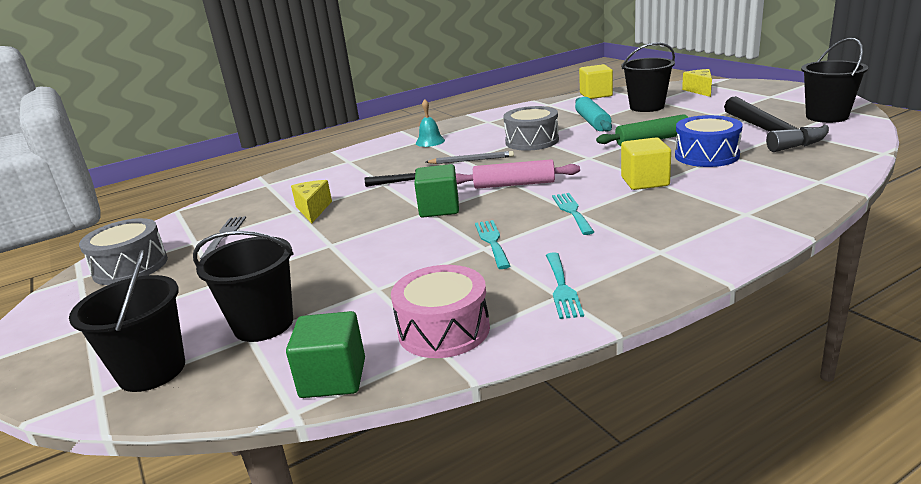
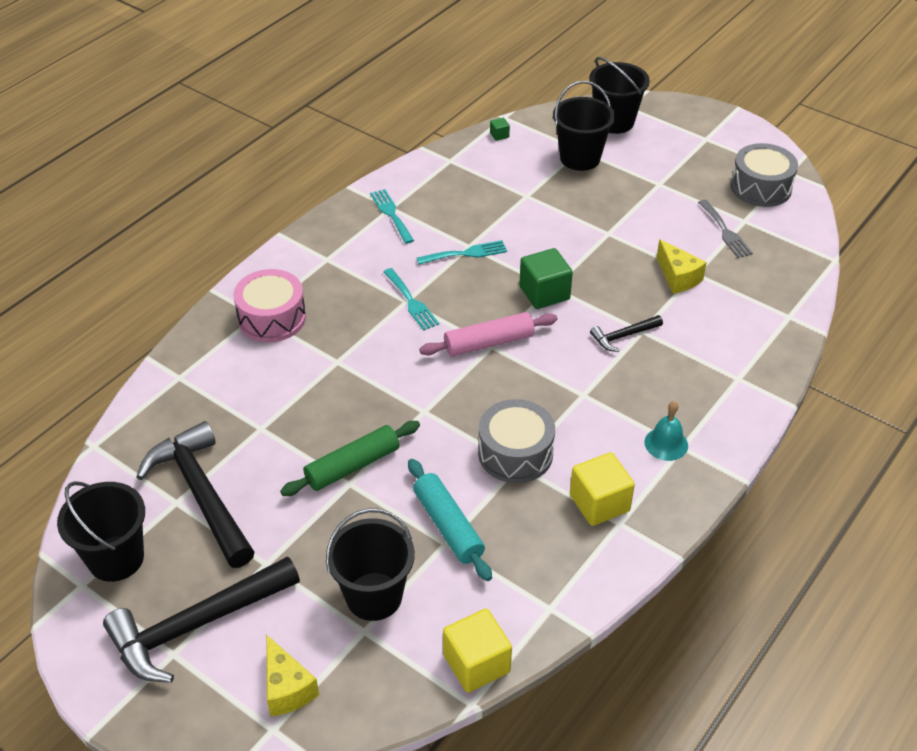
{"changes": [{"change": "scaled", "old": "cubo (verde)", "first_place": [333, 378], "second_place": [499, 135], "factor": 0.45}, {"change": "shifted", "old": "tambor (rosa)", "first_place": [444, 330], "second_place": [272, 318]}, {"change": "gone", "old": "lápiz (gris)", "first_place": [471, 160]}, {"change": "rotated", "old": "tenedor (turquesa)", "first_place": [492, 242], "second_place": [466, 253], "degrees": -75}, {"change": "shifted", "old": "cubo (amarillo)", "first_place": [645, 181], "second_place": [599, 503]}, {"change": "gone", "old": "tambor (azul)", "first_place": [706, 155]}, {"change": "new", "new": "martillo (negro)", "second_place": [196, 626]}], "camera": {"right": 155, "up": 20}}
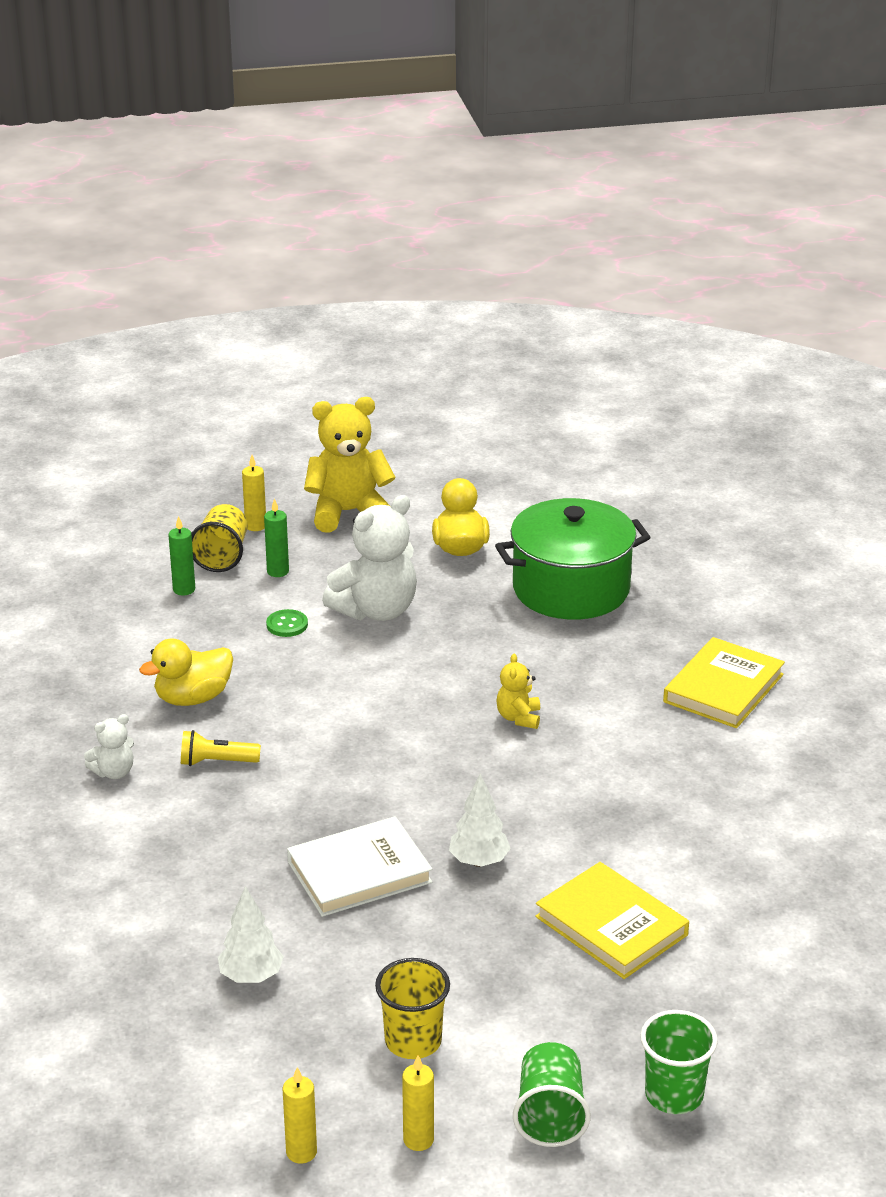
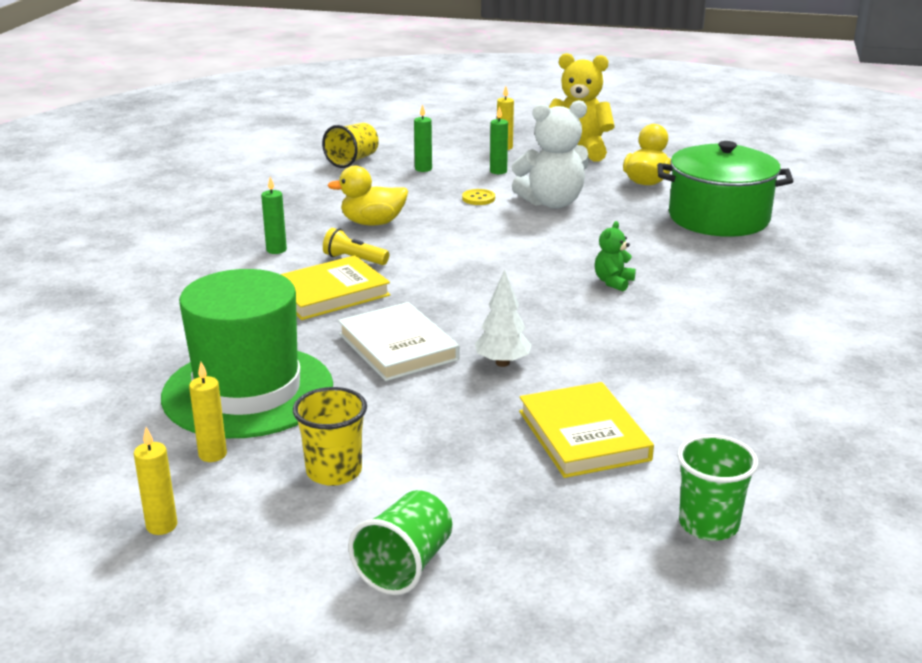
{"changes": [{"change": "swapped", "old": "osito (blanco)", "new": "vela (verde)", "first_place": [114, 772], "second_place": [276, 250]}, {"change": "shifted", "old": "vaso (amarillo)", "first_place": [222, 556], "second_place": [352, 160]}, {"change": "swapped", "old": "árbol (blanco)", "new": "sombrero (verde)", "first_place": [251, 976], "second_place": [248, 391]}, {"change": "repainted", "old": "botón (verde)", "new": "botón (amarillo)", "first_place": [287, 625], "second_place": [478, 198]}, {"change": "rotated", "old": "libro (blanco)", "first_place": [359, 872], "second_place": [397, 347], "degrees": 60}, {"change": "shifted", "old": "vela (amarillo)", "first_place": [418, 1140], "second_place": [212, 454]}, {"change": "repainted", "old": "osito (amarillo)", "new": "osito (verde)", "first_place": [519, 718], "second_place": [613, 282]}, {"change": "shifted", "old": "vaso (verde)", "first_place": [674, 1095], "second_place": [708, 524]}, {"change": "shifted", "old": "libro (amarillo)", "first_place": [723, 688], "second_place": [329, 293]}], "camera": {"right": 25, "up": -5}}
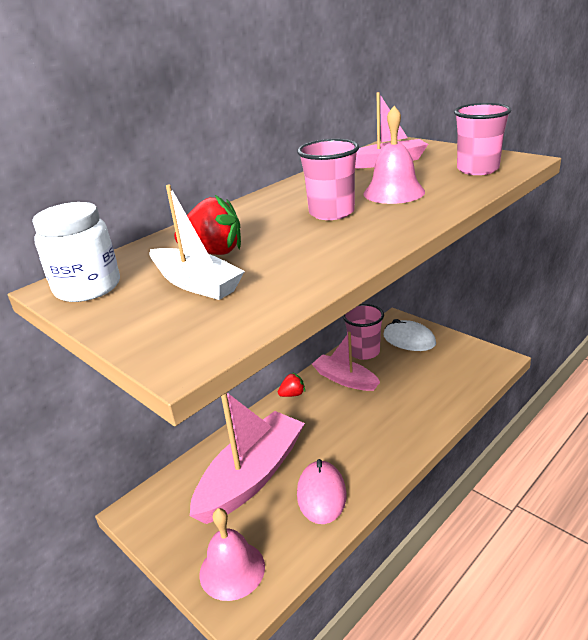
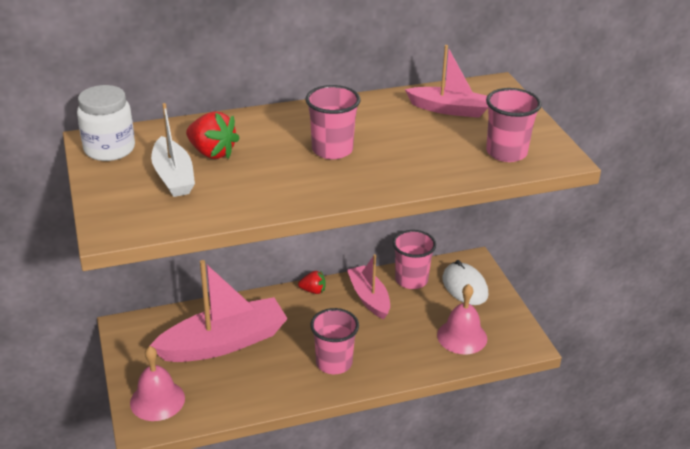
{"changes": [{"change": "gone", "old": "ratón (rosa)", "first_place": [321, 494]}, {"change": "shifted", "old": "campana (rosa)", "first_place": [394, 192], "second_place": [462, 336]}, {"change": "new", "new": "vaso (rosa)", "second_place": [334, 363]}], "camera": {"right": 25, "up": 5}}
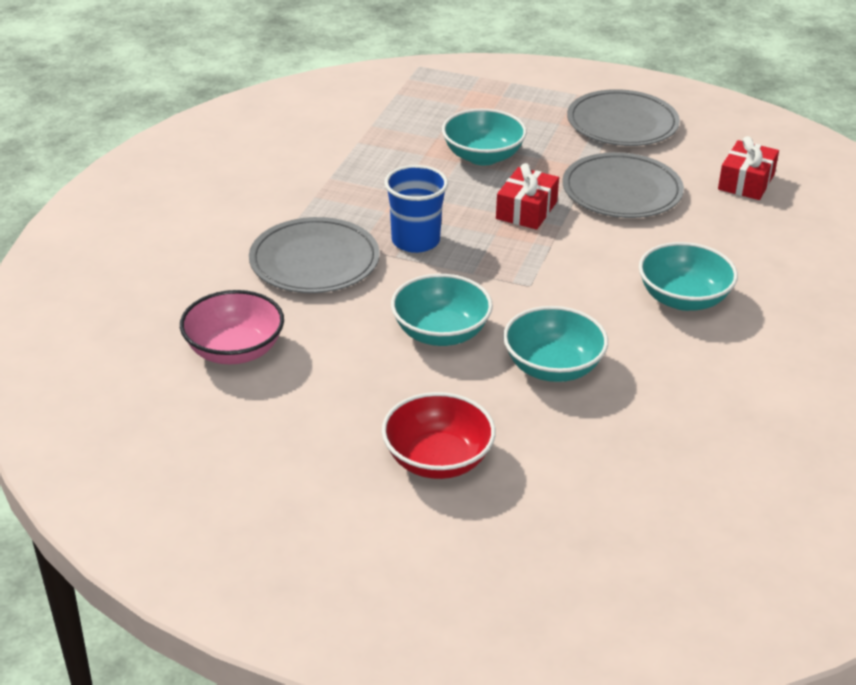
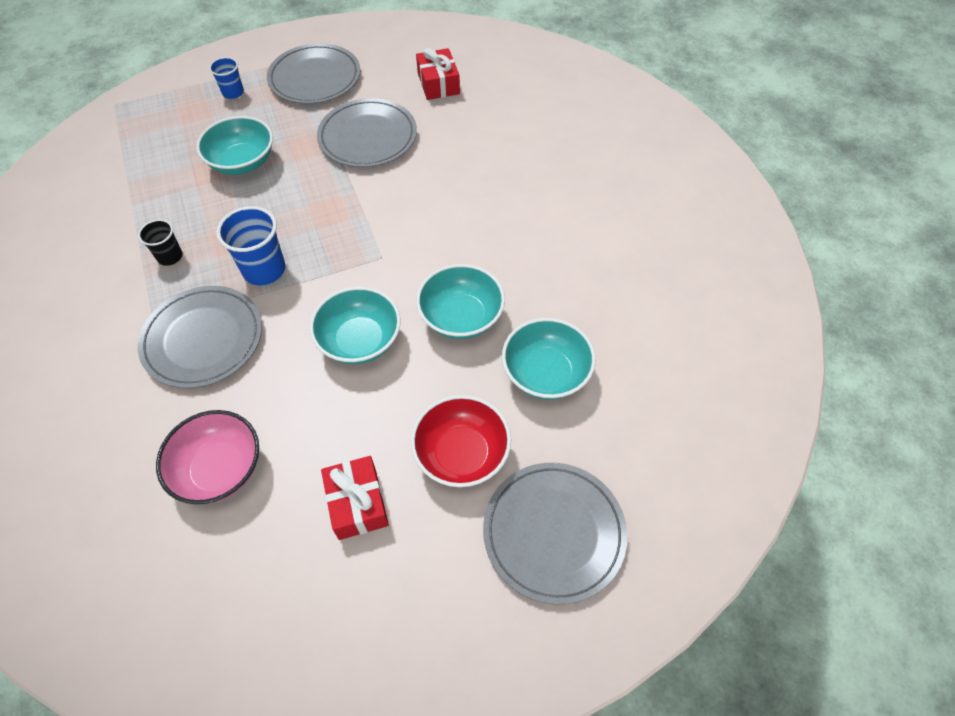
{"changes": [{"change": "shifted", "old": "regalo (rojo)", "first_place": [526, 210], "second_place": [357, 503]}, {"change": "shifted", "old": "cuenco (turquesa)", "first_place": [683, 299], "second_place": [546, 373]}, {"change": "new", "new": "vaso (negro)", "second_place": [170, 256]}, {"change": "new", "new": "vaso (azul)", "second_place": [233, 93]}, {"change": "new", "new": "plato (gris)", "second_place": [554, 532]}], "camera": {"right": -40, "up": 20}}
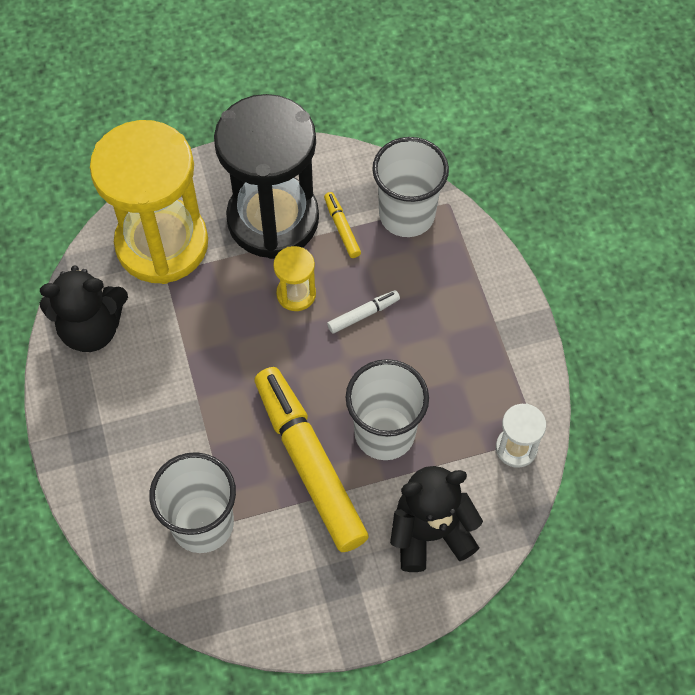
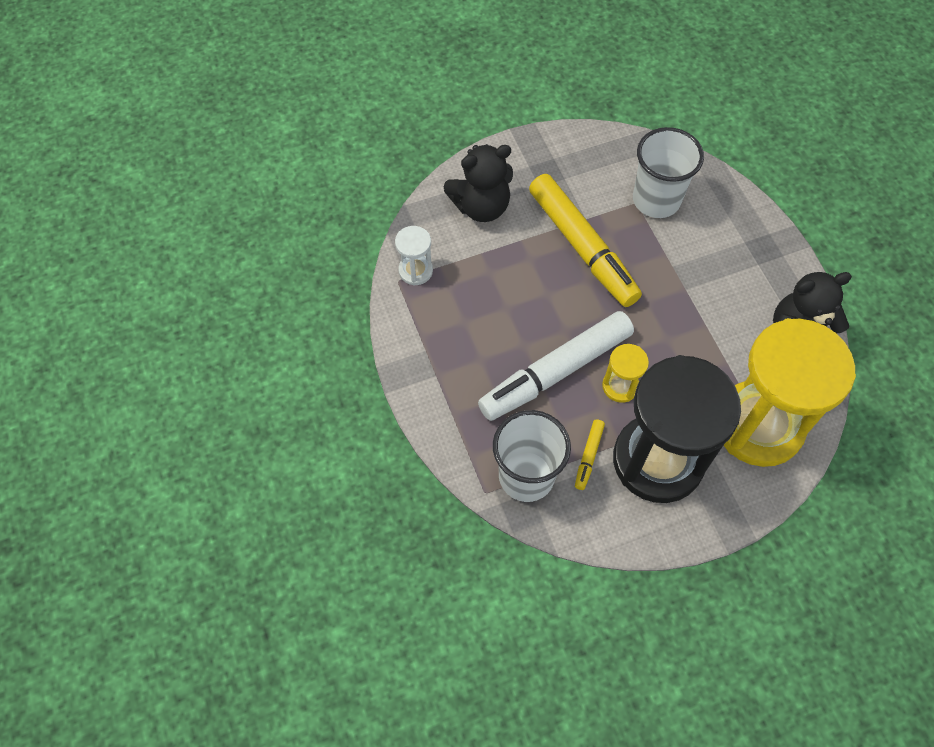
{"changes": [{"change": "rotated", "old": "rotulador (amarillo)", "first_place": [342, 228], "second_place": [588, 456], "degrees": 45}, {"change": "scaled", "old": "rotulador (blanco)", "first_place": [363, 314], "second_place": [555, 372], "factor": 2.45}, {"change": "gone", "old": "vaso (blanco)", "first_place": [384, 433]}], "camera": {"right": 175, "up": 0}}
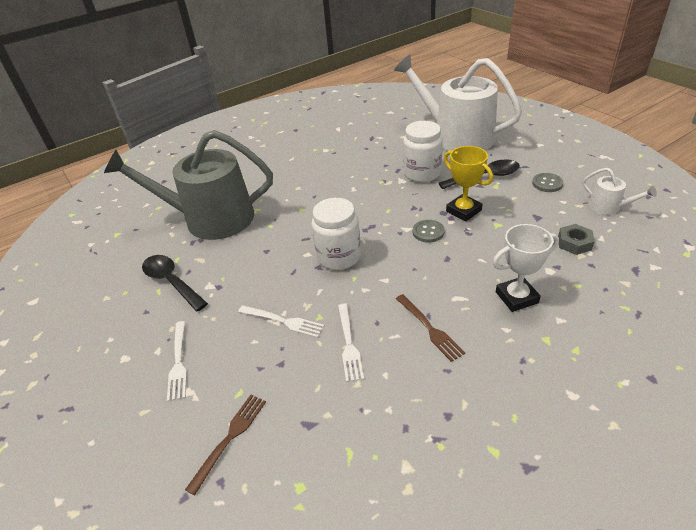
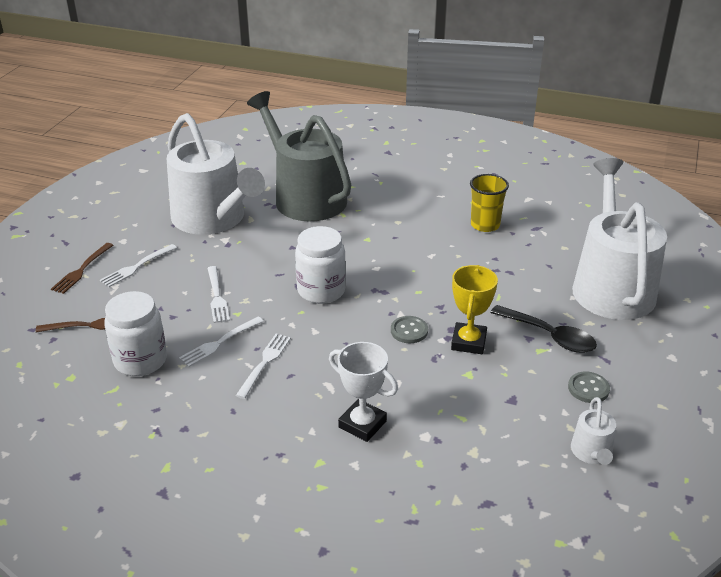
{"changes": [{"change": "swapped", "old": "cuchara (negro)", "new": "regadera (blanco)", "first_place": [171, 282], "second_place": [213, 219]}, {"change": "shifted", "old": "tenedor (marrón)", "first_place": [429, 328], "second_place": [82, 270]}, {"change": "shifted", "old": "tarro (blanco)", "first_place": [422, 173], "second_place": [140, 360]}, {"change": "gone", "old": "tuerca (gris)", "first_place": [574, 243]}, {"change": "new", "new": "tenedor (blanco)", "second_place": [264, 363]}, {"change": "new", "new": "vaso (amarillo)", "second_place": [485, 225]}], "camera": {"right": 50, "up": -5}}
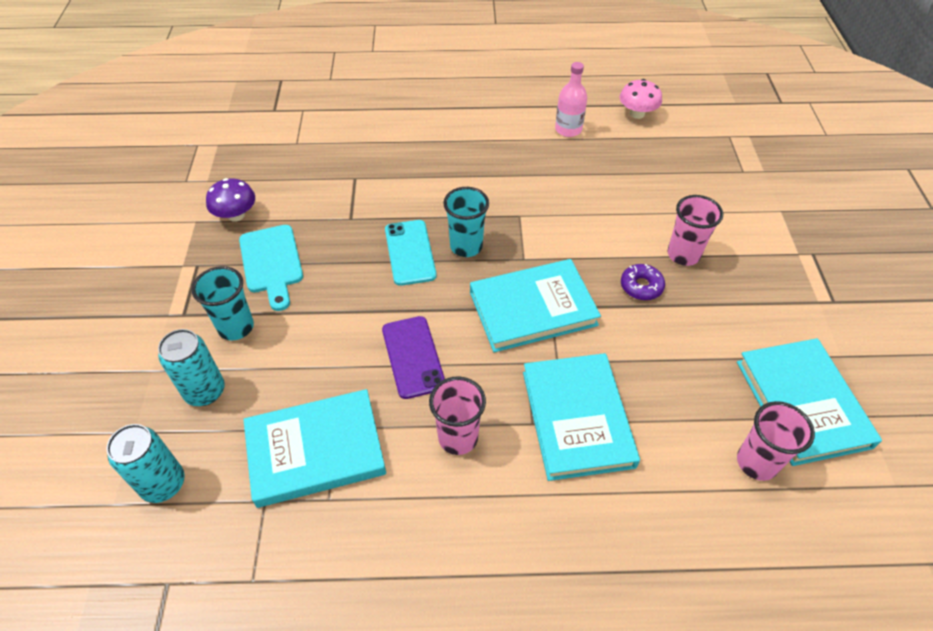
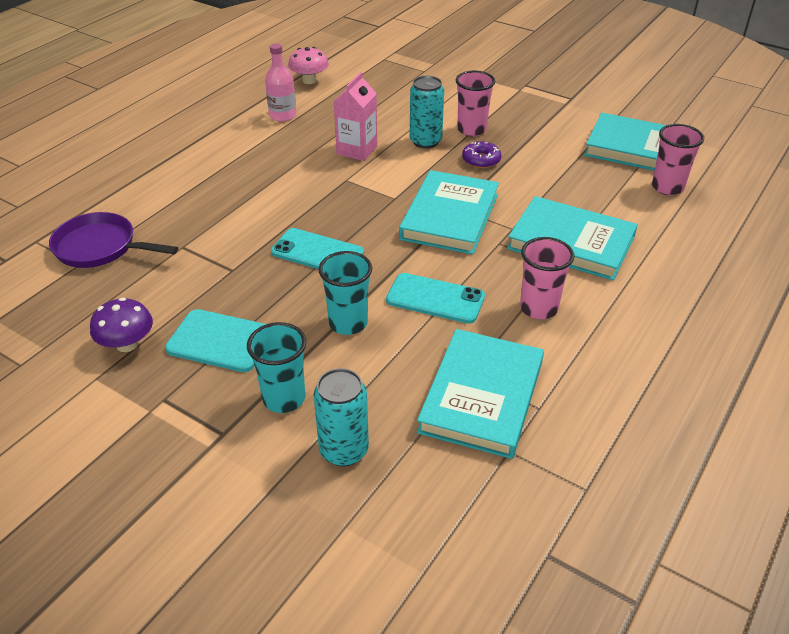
{"changes": [{"change": "shifted", "old": "lata (turquesa)", "first_place": [163, 484], "second_place": [425, 141]}, {"change": "repainted", "old": "móvil (morado)", "new": "móvil (turquesa)", "first_place": [413, 357], "second_place": [435, 299]}, {"change": "shifted", "old": "vaso (turquesa)", "first_place": [466, 246], "second_place": [348, 323]}, {"change": "new", "new": "sartén (morado)", "second_place": [100, 247]}, {"change": "new", "new": "cartón de leche (rosa)", "second_place": [357, 150]}], "camera": {"right": -55, "up": -10}}
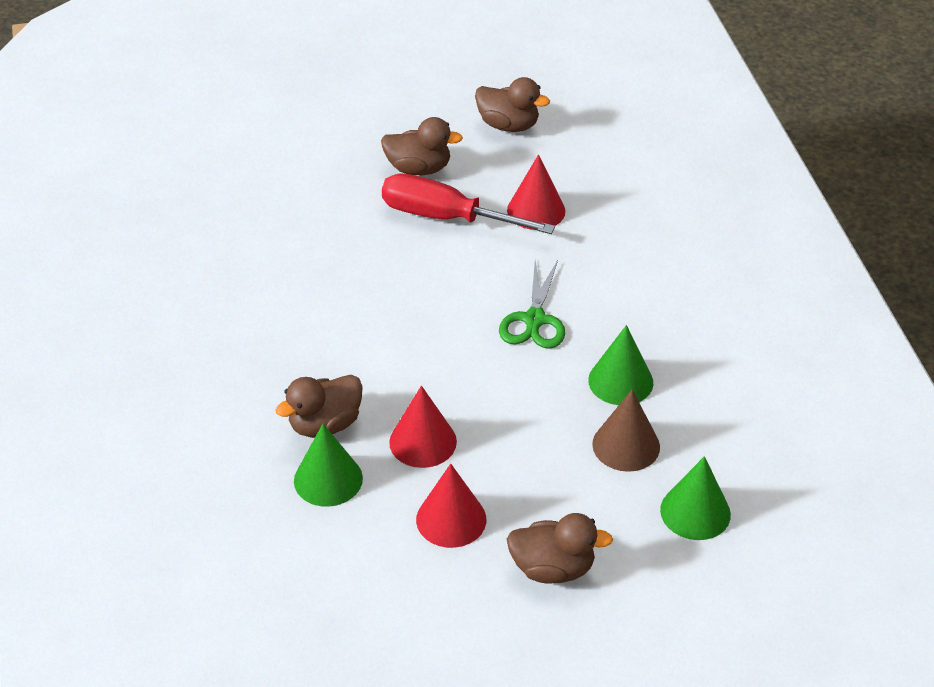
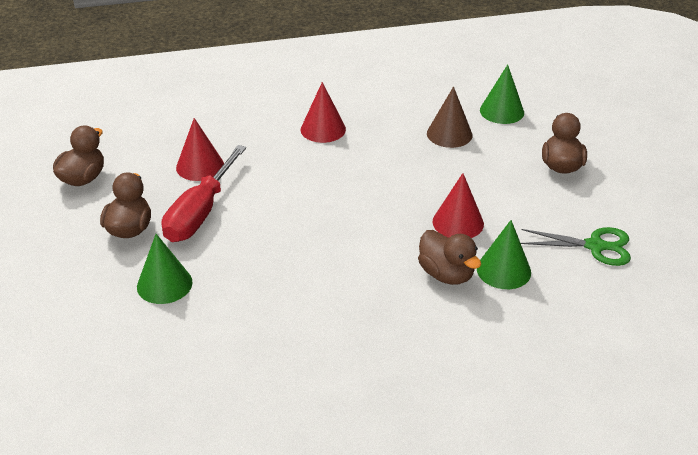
{"changes": [{"change": "shifted", "old": "cono (rojo)", "first_place": [451, 519], "second_place": [323, 129]}, {"change": "shifted", "old": "tijeras (verde)", "first_place": [534, 320], "second_place": [595, 246]}, {"change": "shifted", "old": "cono (verde)", "first_place": [620, 381], "second_place": [164, 284]}], "camera": {"right": -90, "up": -5}}
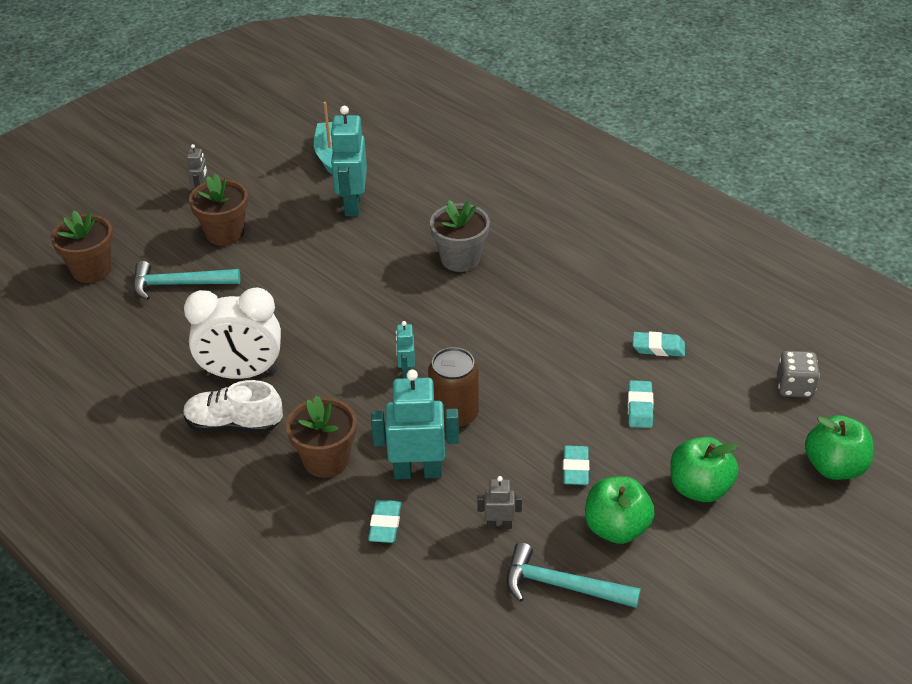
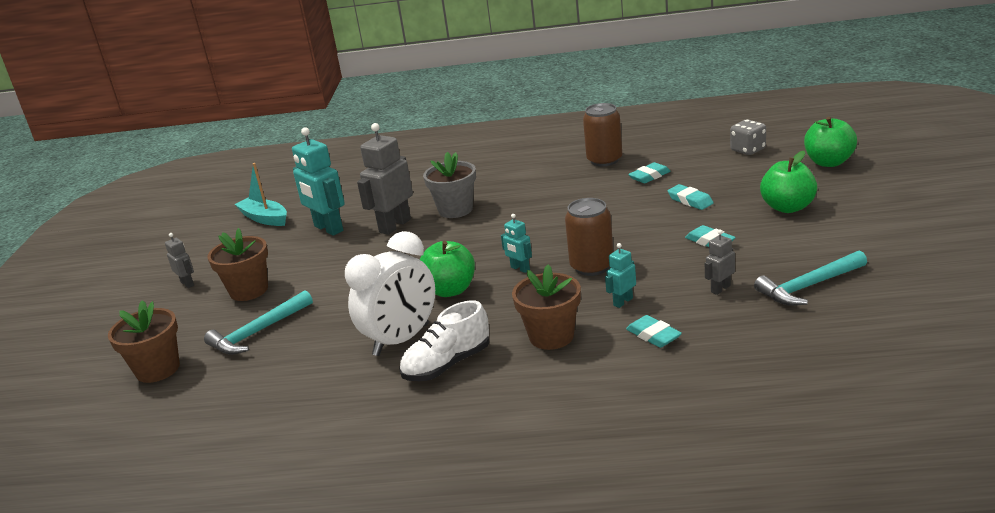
{"changes": [{"change": "scaled", "old": "robot (turquesa)", "first_place": [417, 472], "second_place": [622, 302], "factor": 0.5}, {"change": "shifted", "old": "manzana (verde)", "first_place": [616, 528], "second_place": [450, 290]}, {"change": "new", "new": "robot (gris)", "second_place": [394, 226]}, {"change": "new", "new": "lata (marrón)", "second_place": [604, 160]}], "camera": {"right": -40, "up": -15}}
